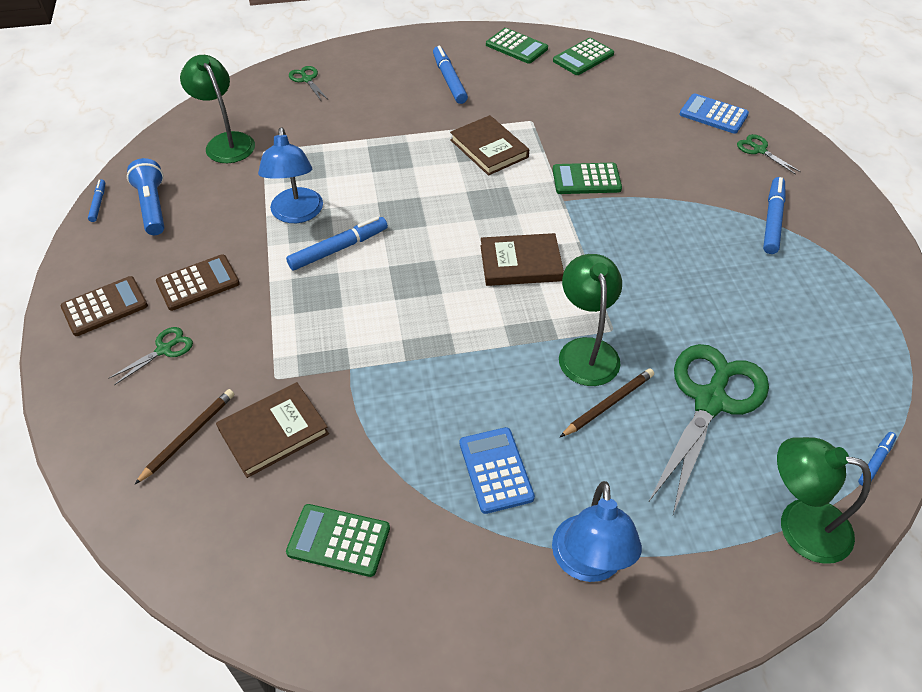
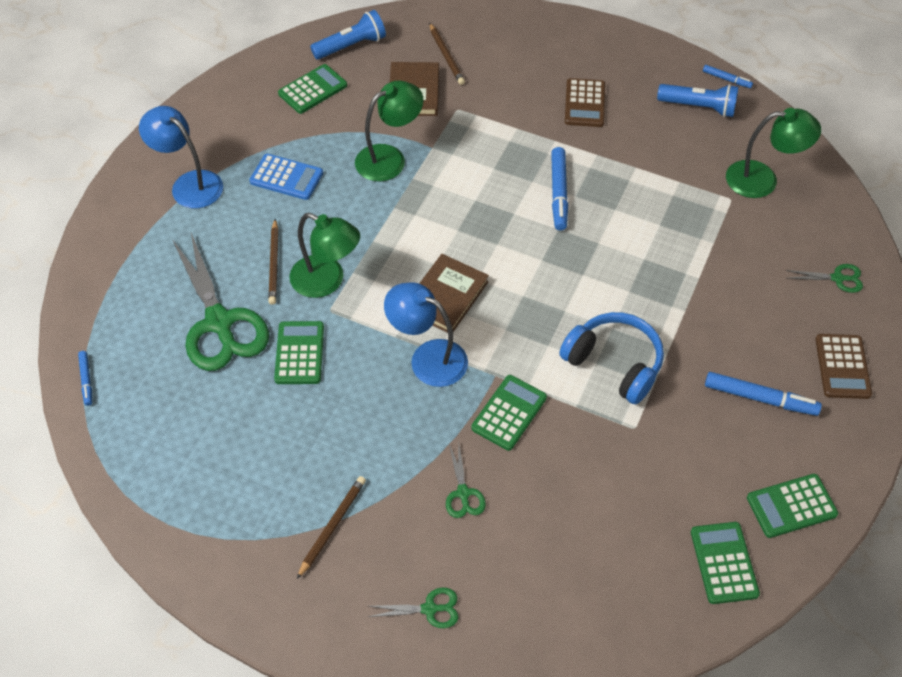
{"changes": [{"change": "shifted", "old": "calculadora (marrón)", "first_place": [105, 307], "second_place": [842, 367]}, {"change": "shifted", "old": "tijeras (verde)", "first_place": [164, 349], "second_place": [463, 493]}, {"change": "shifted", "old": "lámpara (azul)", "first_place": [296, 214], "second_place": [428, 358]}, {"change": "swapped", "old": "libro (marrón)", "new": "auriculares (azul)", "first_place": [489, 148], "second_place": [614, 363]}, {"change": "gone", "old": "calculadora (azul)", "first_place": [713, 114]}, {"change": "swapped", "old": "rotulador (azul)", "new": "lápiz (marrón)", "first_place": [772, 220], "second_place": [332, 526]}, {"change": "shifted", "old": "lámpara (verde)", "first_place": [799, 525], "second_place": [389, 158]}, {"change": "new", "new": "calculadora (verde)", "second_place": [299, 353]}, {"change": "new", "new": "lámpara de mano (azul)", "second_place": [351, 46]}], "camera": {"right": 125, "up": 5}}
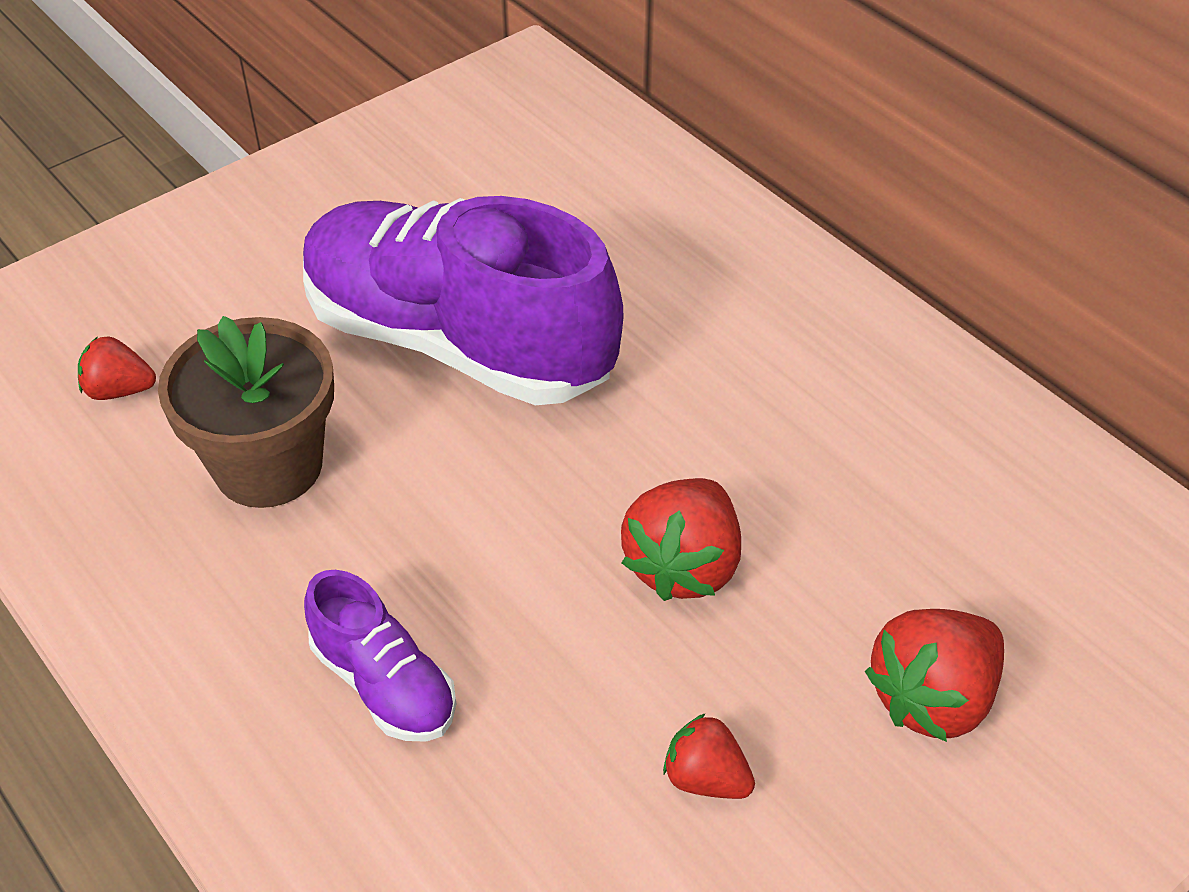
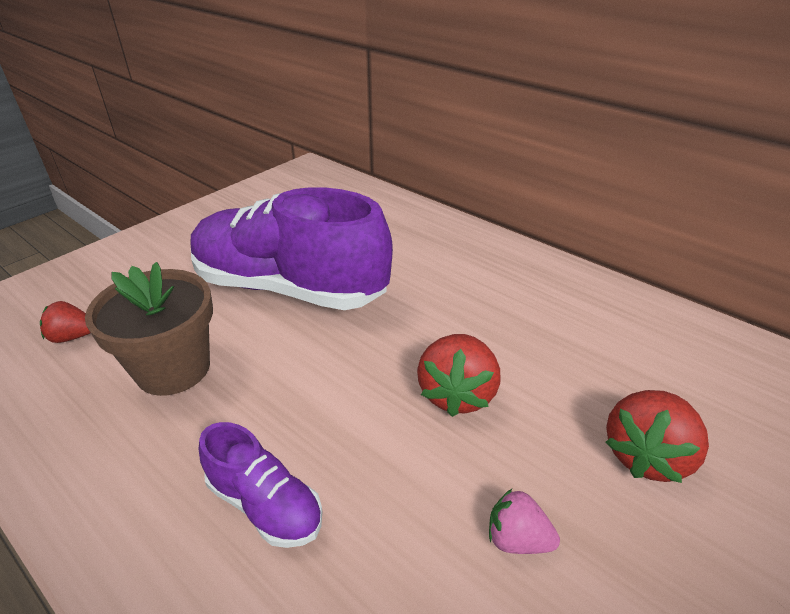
{"changes": [{"change": "repainted", "old": "fresa (rojo)", "new": "fresa (rosa)", "first_place": [706, 778], "second_place": [517, 539]}], "camera": {"right": -10, "up": -10}}
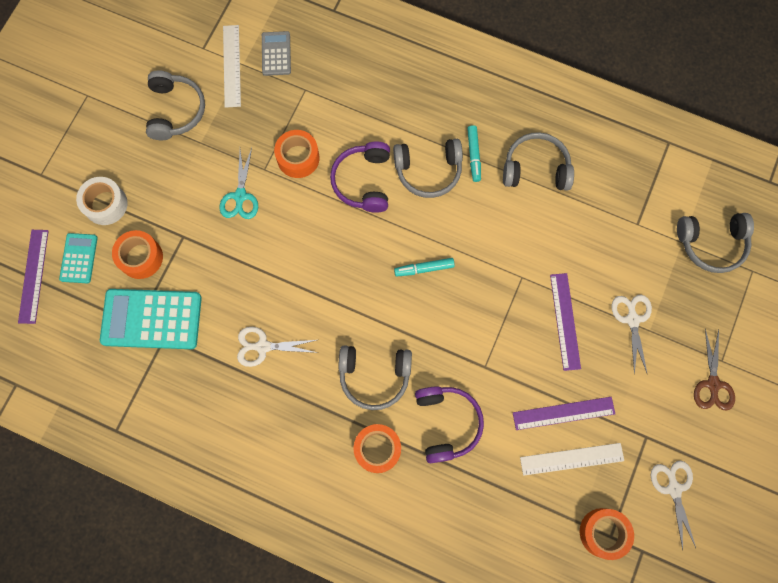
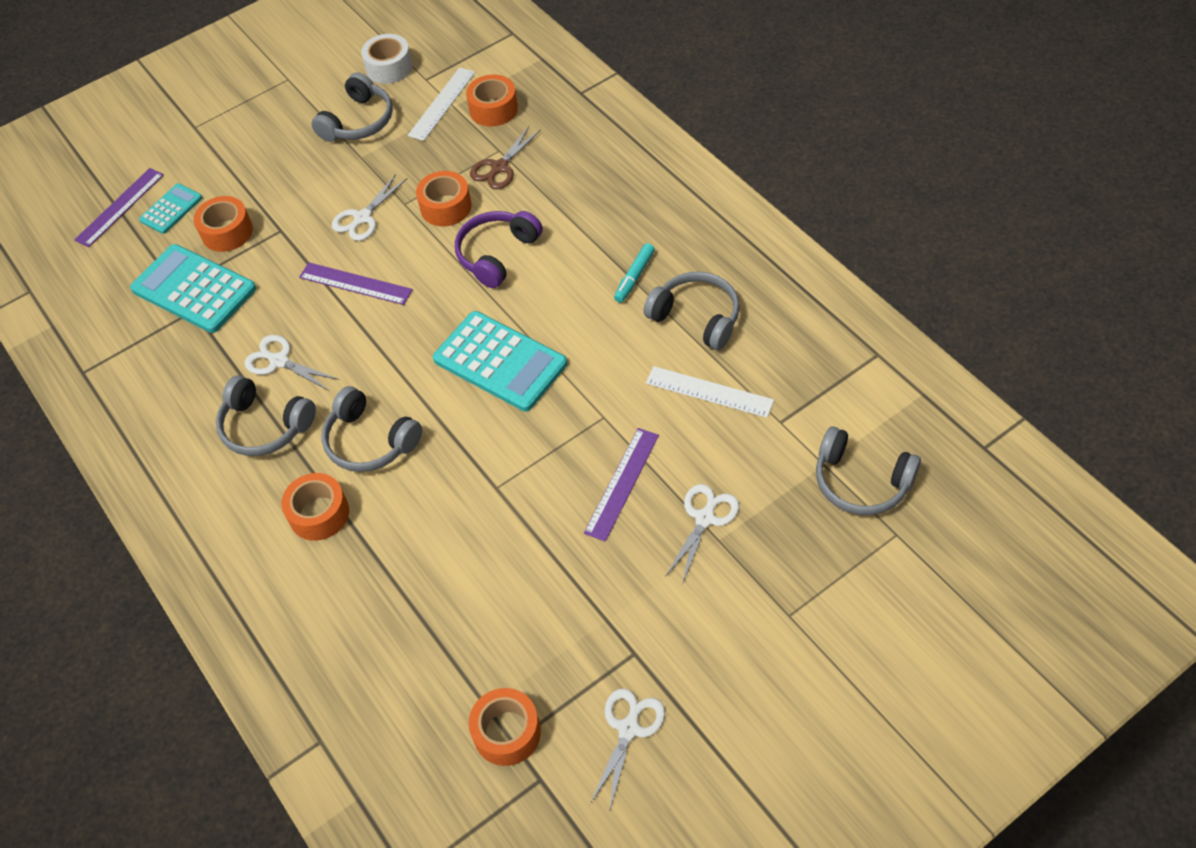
{"changes": [{"change": "shifted", "old": "cinta adhesiva (blanco)", "first_place": [106, 204], "second_place": [389, 67]}, {"change": "repainted", "old": "tijeras (turquesa)", "new": "tijeras (blanco)", "first_place": [240, 196], "second_place": [362, 218]}, {"change": "swapped", "old": "calculadora (gris)", "new": "cinta adhesiva (naranja)", "first_place": [276, 54], "second_place": [493, 109]}, {"change": "shifted", "old": "auriculares (gris)", "first_place": [428, 171], "second_place": [265, 426]}, {"change": "swapped", "old": "rotulador (turquesa)", "new": "calculadora (turquesa)", "first_place": [424, 268], "second_place": [500, 361]}, {"change": "gone", "old": "auriculares (morado)", "first_place": [447, 423]}, {"change": "shifted", "old": "regla (morado)", "first_place": [563, 413], "second_place": [355, 284]}, {"change": "shifted", "old": "regla (blanco)", "first_place": [572, 459], "second_place": [709, 392]}, {"change": "shifted", "old": "tijeras (marrón)", "first_place": [713, 384], "second_place": [499, 167]}], "camera": {"right": 35, "up": -20}}
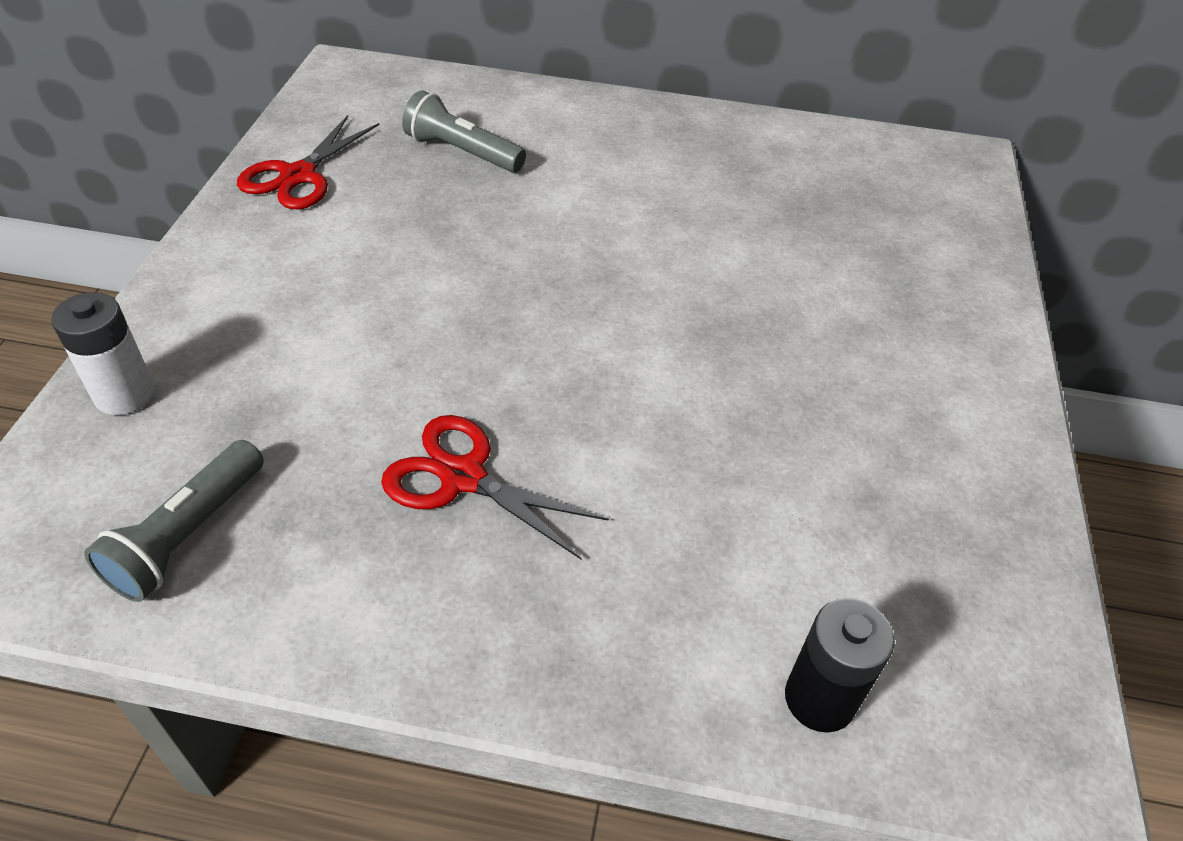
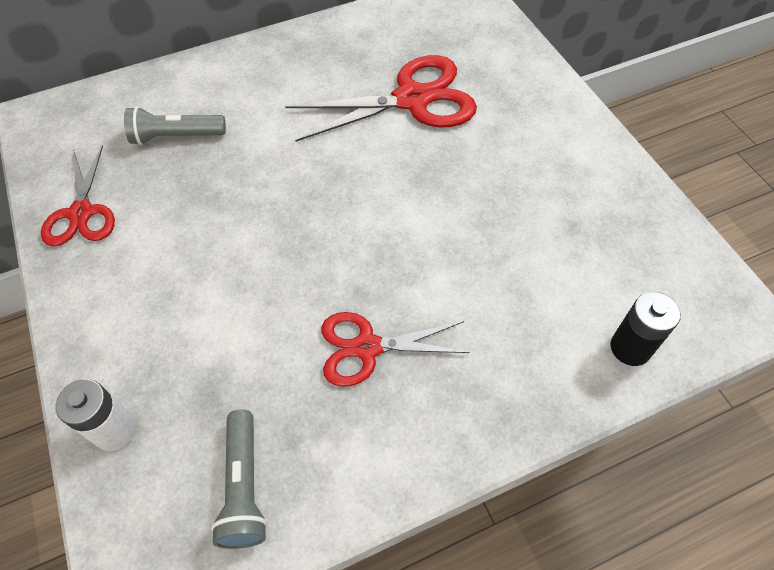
{"changes": [{"change": "new", "new": "tijeras (rojo)", "second_place": [412, 99]}], "camera": {"right": -30, "up": 10}}
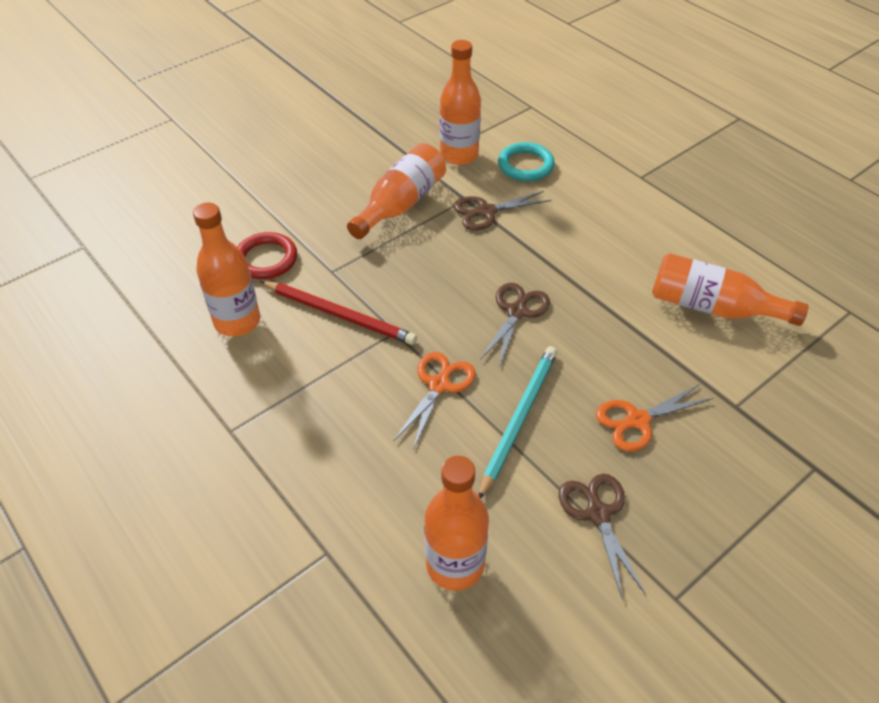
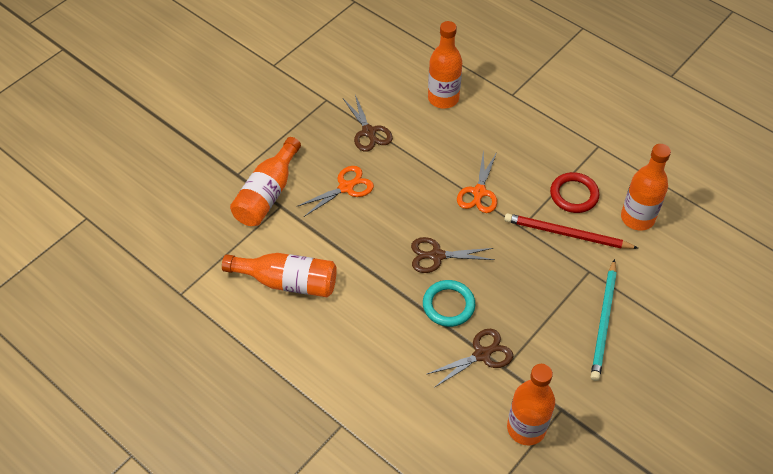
{"changes": [{"change": "shifted", "old": "anillo (rojo)", "first_place": [266, 259], "second_place": [574, 195]}, {"change": "shifted", "old": "botella (naranja)", "first_place": [401, 204], "second_place": [267, 194]}, {"change": "shifted", "old": "lápiz (turquesa)", "first_place": [519, 419], "second_place": [603, 322]}, {"change": "rotated", "old": "tijeras (marrón)", "first_place": [516, 312], "second_place": [437, 256], "degrees": 75}, {"change": "shifted", "old": "anillo (turquesa)", "first_place": [525, 165], "second_place": [448, 305]}], "camera": {"right": 170, "up": 5}}
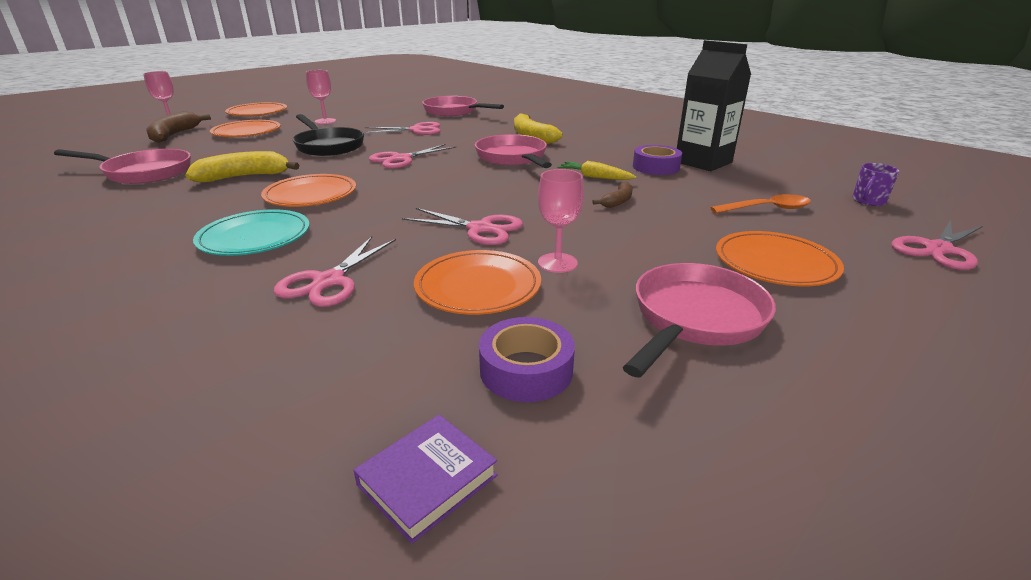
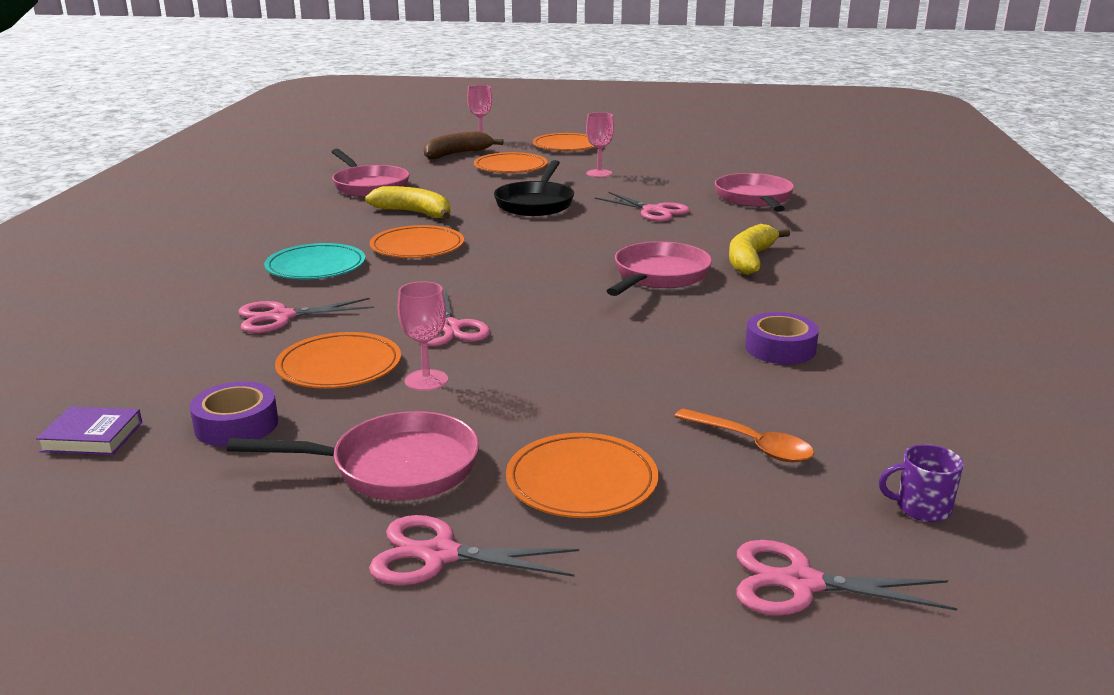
{"changes": [{"change": "shifted", "old": "tijeras (rosa)", "first_place": [401, 159], "second_place": [439, 555]}, {"change": "gone", "old": "zanahoria (amarillo)", "first_place": [594, 177]}, {"change": "gone", "old": "plátano (marrón)", "first_place": [617, 201]}, {"change": "gone", "old": "cartón de leche (negro)", "first_place": [703, 162]}], "camera": {"right": 50, "up": -5}}
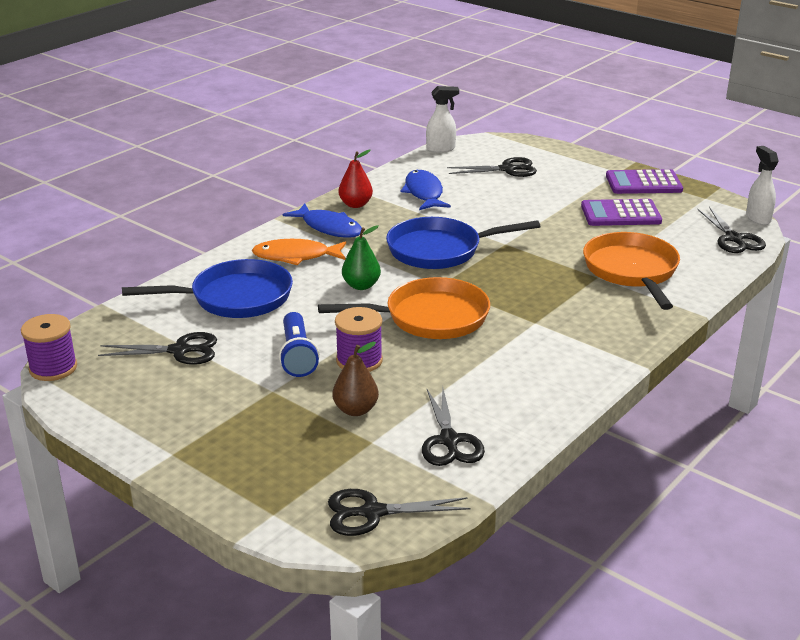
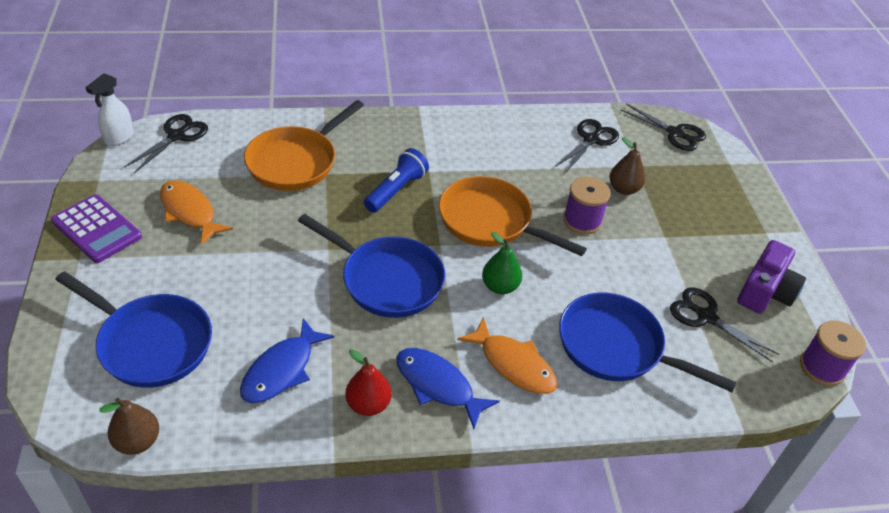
{"changes": [{"change": "shifted", "old": "lámpara de mano (azul)", "first_place": [297, 356], "second_place": [396, 190]}, {"change": "rotated", "old": "pez (azul)", "first_place": [329, 227], "second_place": [438, 385], "degrees": -45}, {"change": "swapped", "old": "pulverizador (blanco)", "new": "pera (marrón)", "first_place": [441, 149], "second_place": [137, 441]}, {"change": "swapped", "old": "tijeras (negro)", "new": "sartén (azul)", "first_place": [507, 169], "second_place": [150, 343]}, {"change": "swapped", "old": "calculadora (morado)", "new": "pez (naranja)", "first_place": [620, 214], "second_place": [190, 212]}, {"change": "new", "new": "cámara (morado)", "second_place": [765, 291]}], "camera": {"right": -140, "up": 15}}
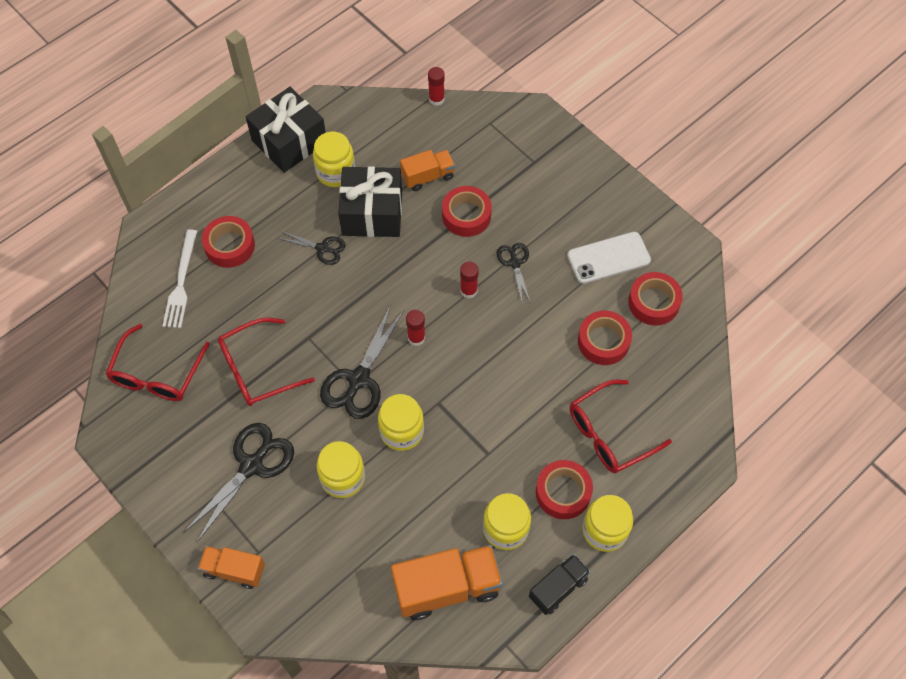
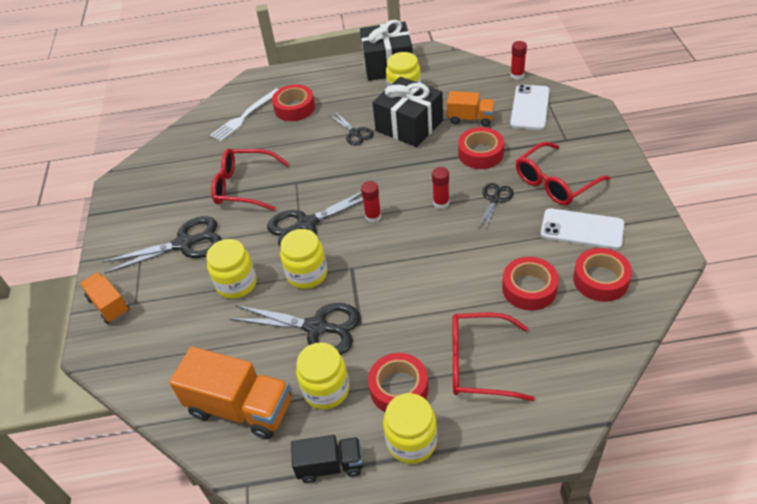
{"changes": [{"change": "shifted", "old": "gafas (rojo)", "first_place": [157, 374], "second_place": [555, 183]}, {"change": "new", "new": "tijeras (negro)", "second_place": [317, 327]}, {"change": "new", "new": "móvil (blanco)", "second_place": [530, 107]}], "camera": {"right": 40, "up": -15}}
